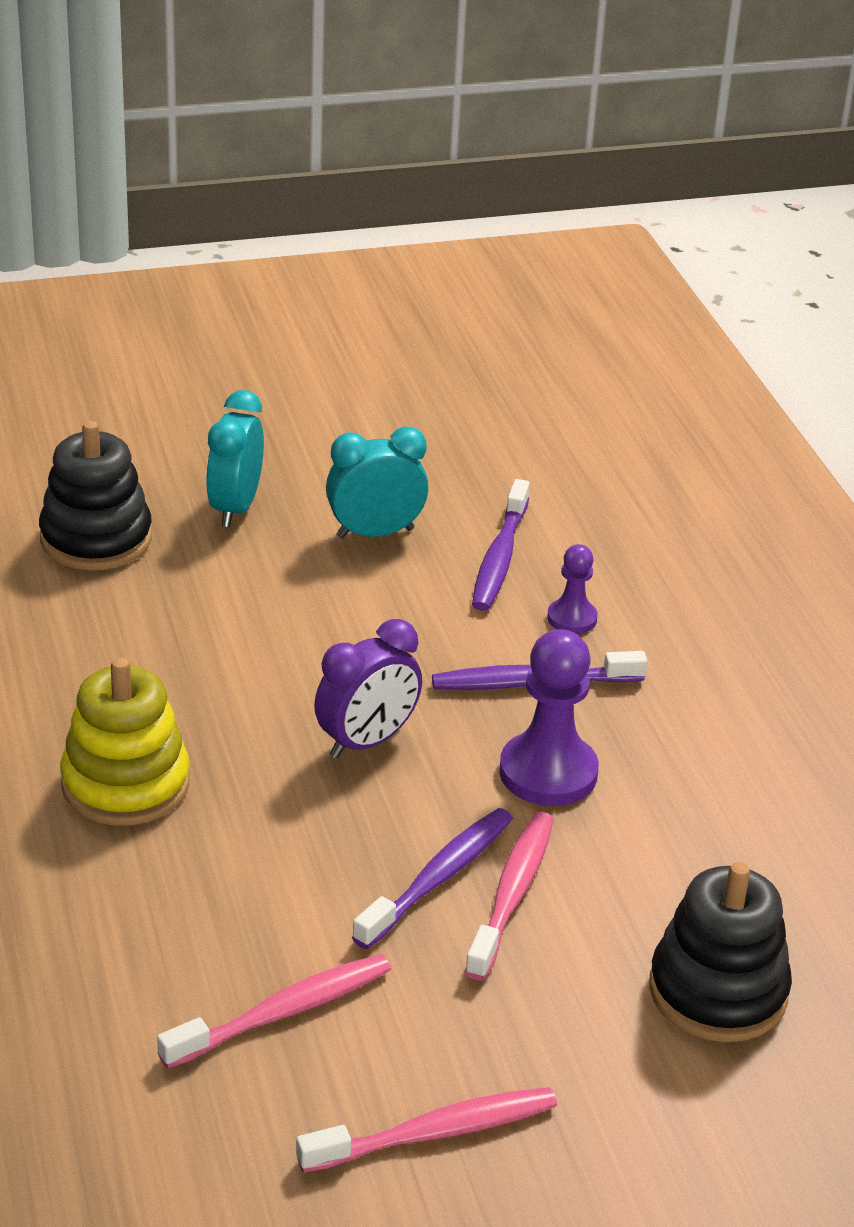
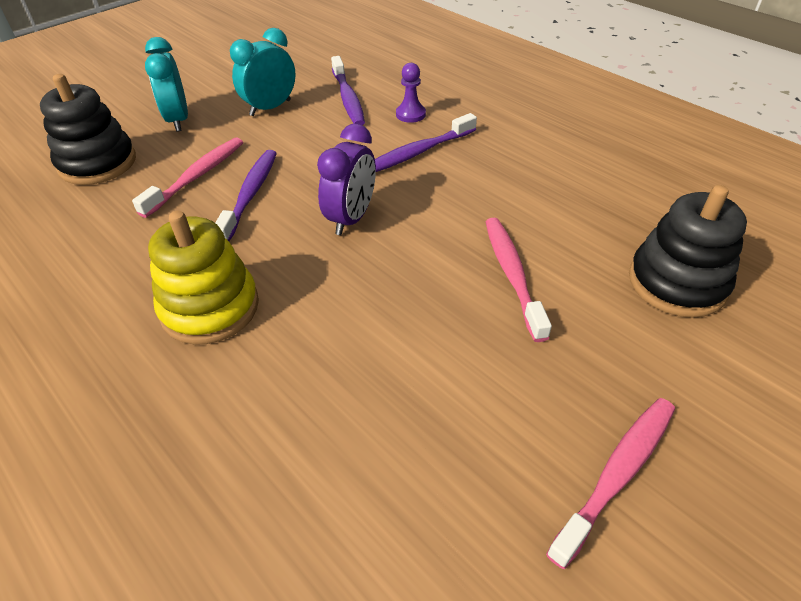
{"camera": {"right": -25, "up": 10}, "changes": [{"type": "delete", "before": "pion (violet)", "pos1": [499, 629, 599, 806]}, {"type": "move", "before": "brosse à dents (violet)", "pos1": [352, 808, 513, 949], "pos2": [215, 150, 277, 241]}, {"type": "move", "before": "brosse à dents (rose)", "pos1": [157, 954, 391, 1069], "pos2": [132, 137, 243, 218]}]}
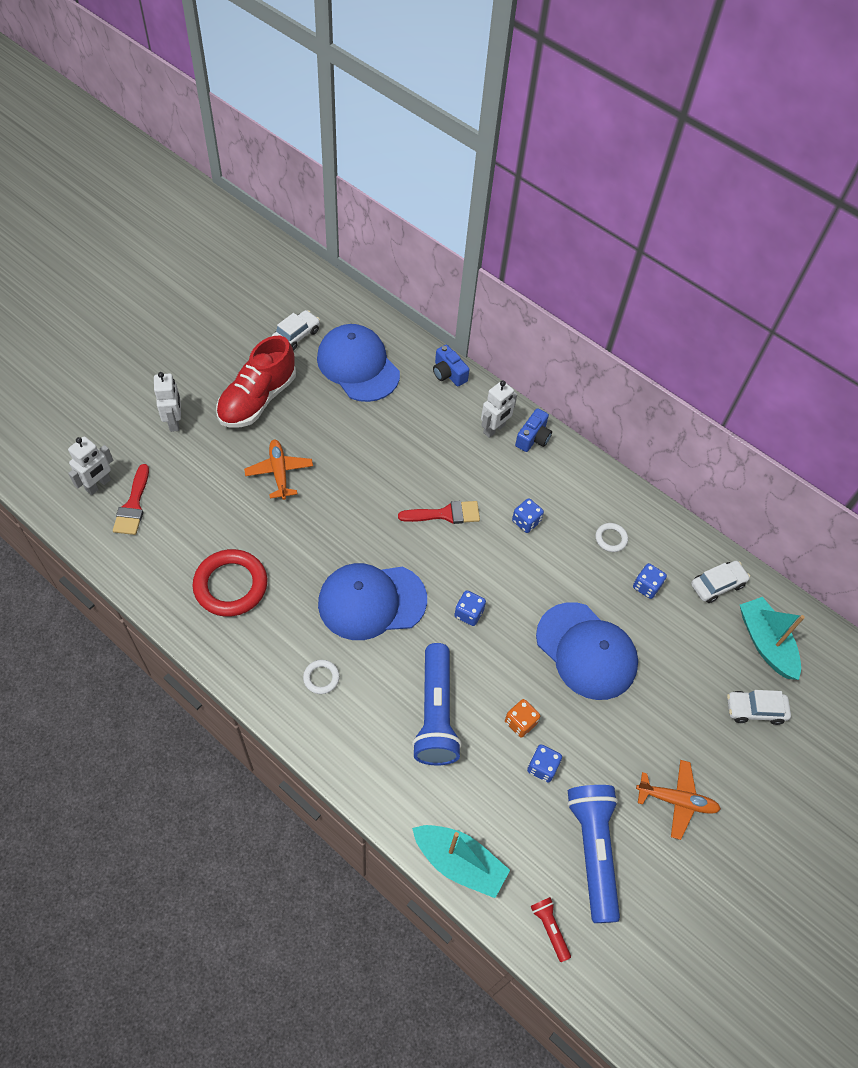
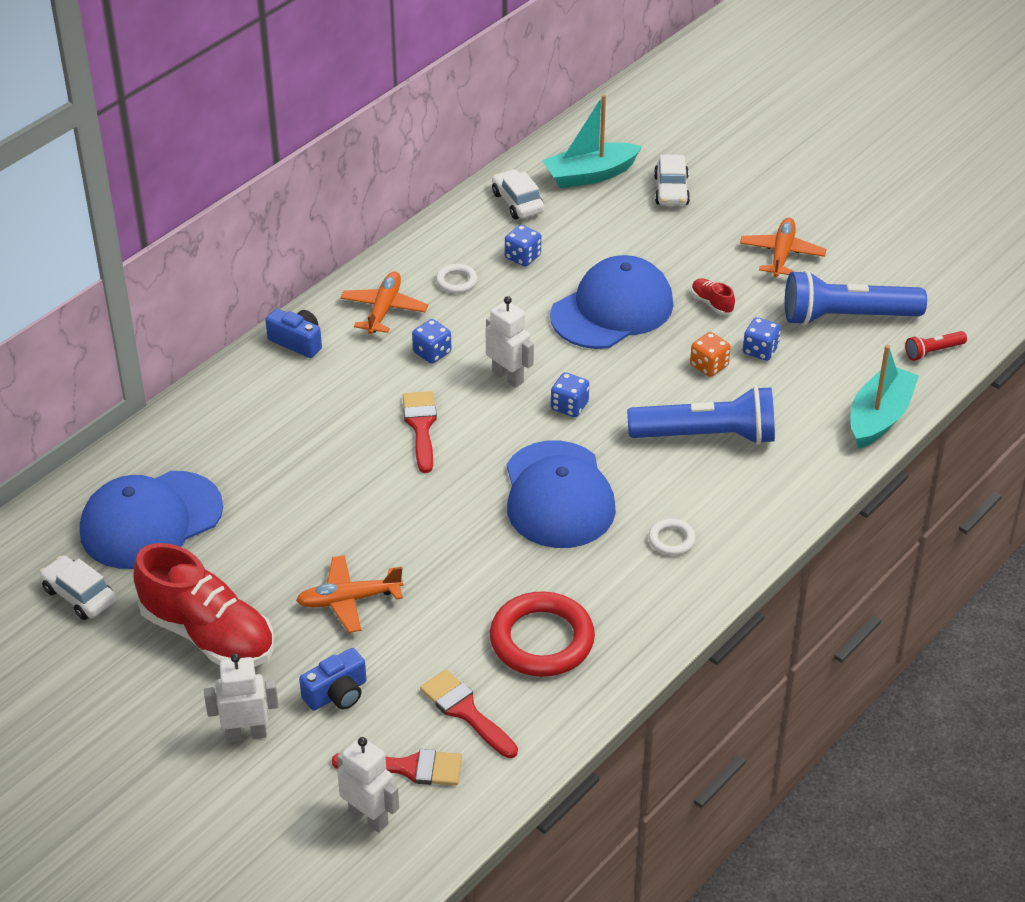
{"camera": {"right": -85, "up": -15}, "changes": [{"type": "move", "before": "appareil photo (bleu)", "pos1": [433, 345, 469, 387], "pos2": [299, 648, 366, 711]}, {"type": "move", "before": "robot (blanc)", "pos1": [481, 380, 517, 438], "pos2": [486, 296, 534, 388]}, {"type": "insert", "after": "avion (orange)", "pos2": [340, 271, 428, 334]}, {"type": "insert", "after": "chaussure (rouge)", "pos2": [691, 278, 735, 315]}, {"type": "insert", "after": "pinceau (rouge)", "pos2": [420, 669, 518, 758]}]}
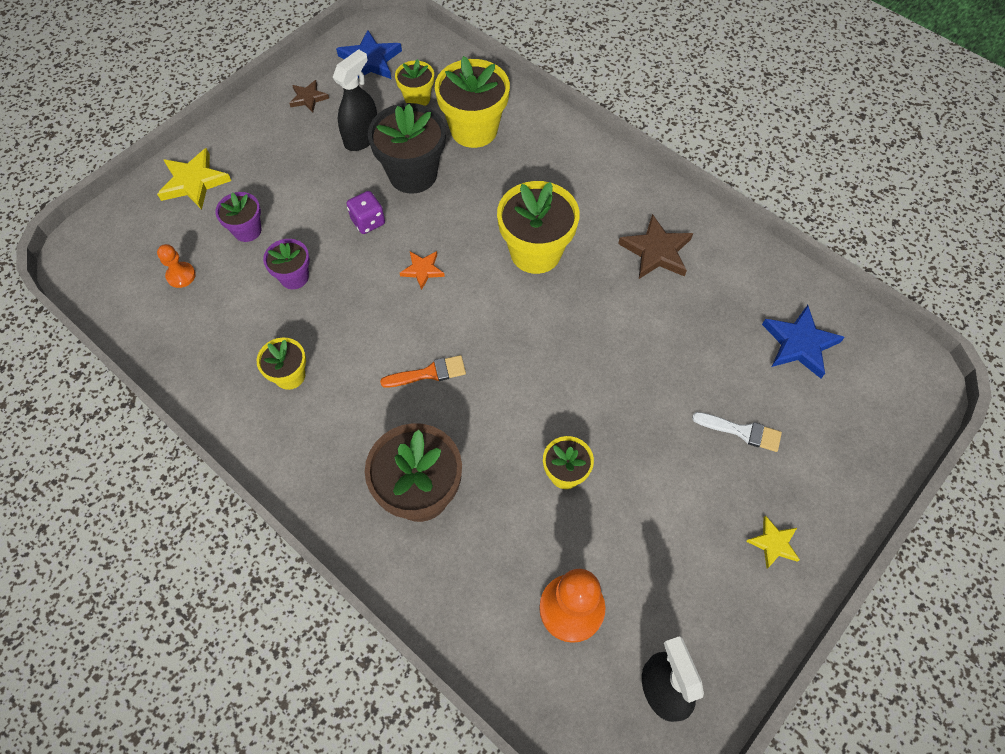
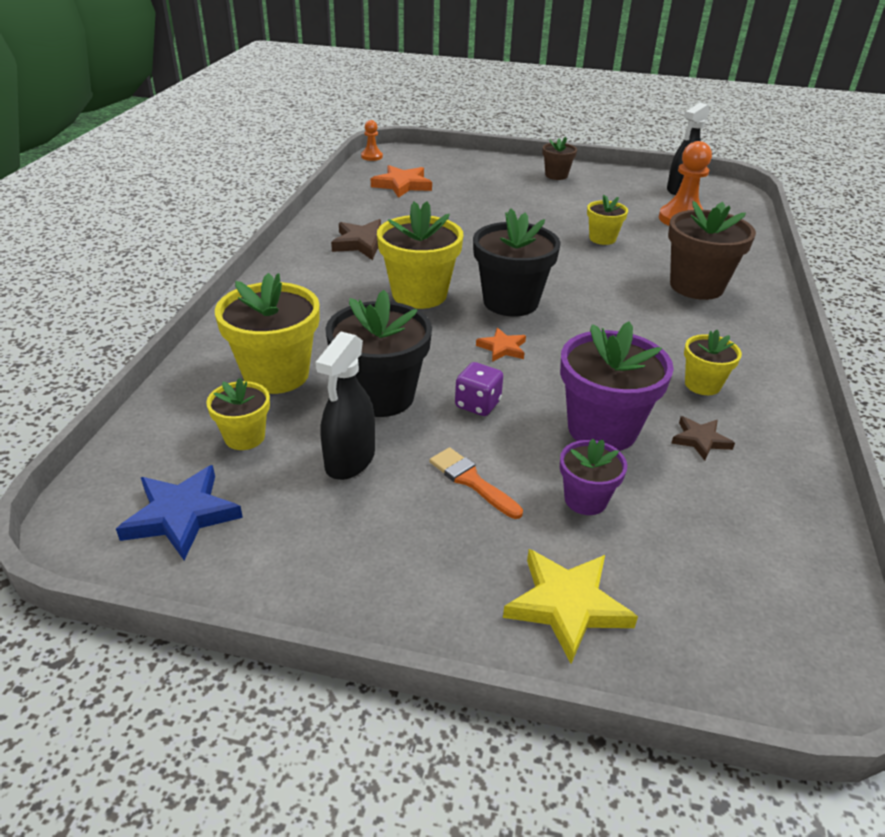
{"camera": {"right": -120, "up": -25}, "changes": [{"type": "rotate", "before": "vaporisateur (noir)", "pos1": [332, 49, 377, 151], "pos2": [315, 332, 375, 480], "turn": -75}, {"type": "move", "before": "étoile (marron)", "pos1": [289, 80, 329, 113], "pos2": [671, 416, 735, 460]}, {"type": "resize", "before": "pot de fleurs (violet)", "pos1": [263, 239, 310, 289], "pos2": [560, 321, 674, 451], "scale": 1.81}, {"type": "move", "before": "pion (orange)", "pos1": [157, 244, 196, 288], "pos2": [361, 120, 383, 161]}, {"type": "recolor", "before": "étoile (bleu)", "after": "étoile (orange)", "pos1": [762, 305, 845, 378], "pos2": [371, 165, 432, 198]}, {"type": "move", "before": "pinceau (orange)", "pos1": [380, 355, 466, 388], "pos2": [429, 447, 523, 519]}, {"type": "delete", "before": "pinceau (blanc)", "pos1": [692, 412, 782, 452]}, {"type": "replace", "before": "étoile (jaune)", "after": "pot de fleurs (marron)", "pos1": [746, 516, 800, 569], "pos2": [543, 137, 577, 180]}, {"type": "insert", "after": "pot de fleurs (noir)", "pos2": [473, 208, 561, 316]}]}
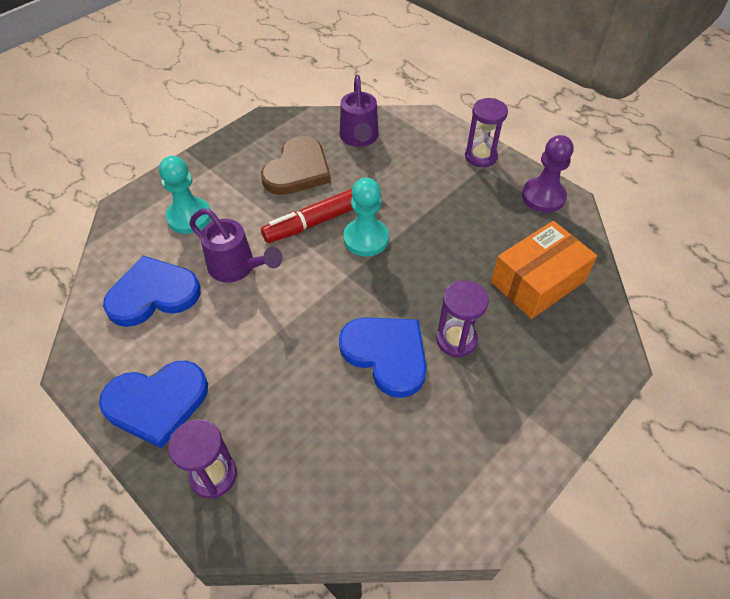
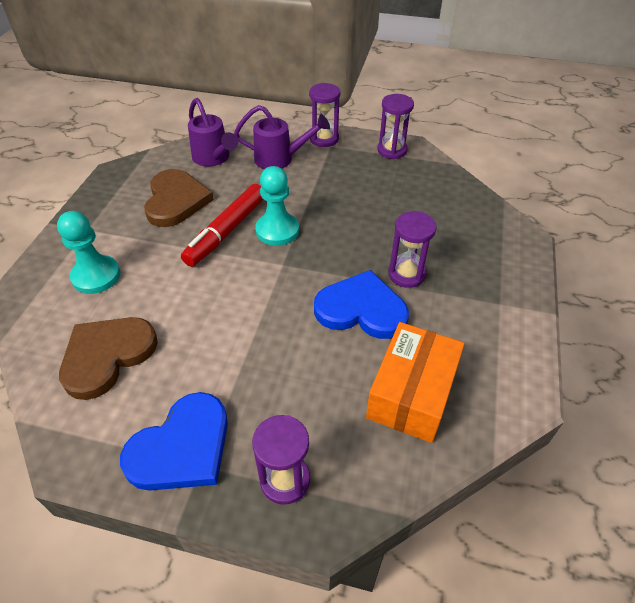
{"camera": {"right": -30, "up": -5}, "changes": [{"type": "replace", "before": "pion (violet)", "after": "sablier (violet)", "pos1": [522, 135, 574, 213], "pos2": [377, 94, 414, 159]}, {"type": "move", "before": "arrosoir (violet)", "pos1": [189, 209, 283, 282], "pos2": [234, 105, 330, 169]}, {"type": "move", "before": "boîte (orange)", "pos1": [491, 221, 597, 319], "pos2": [366, 322, 465, 443]}, {"type": "recolor", "before": "cœur (bleu)", "after": "cœur (marron)", "pos1": [103, 256, 201, 327], "pos2": [59, 317, 158, 400]}]}
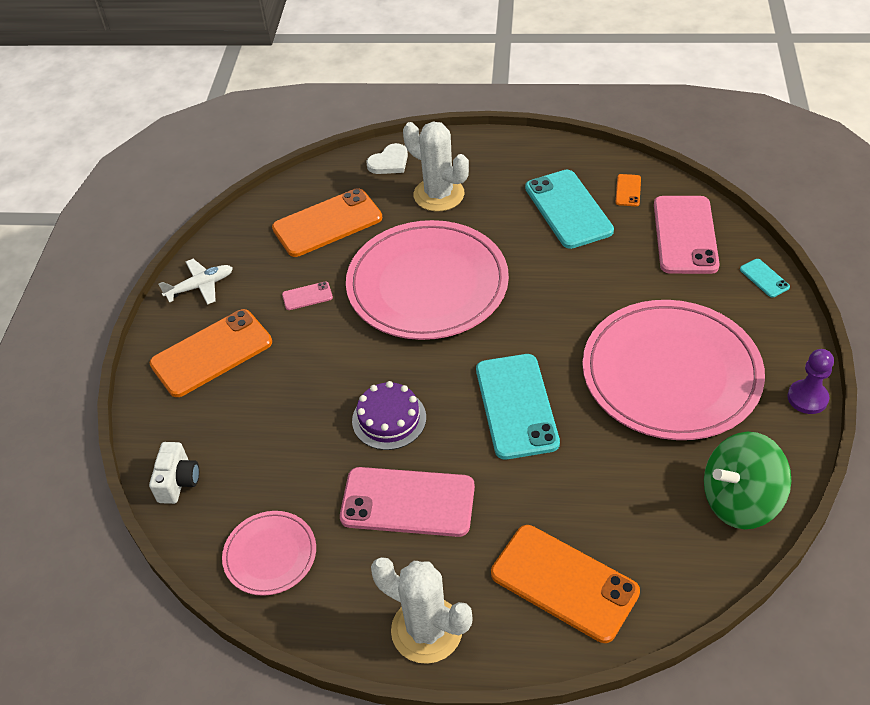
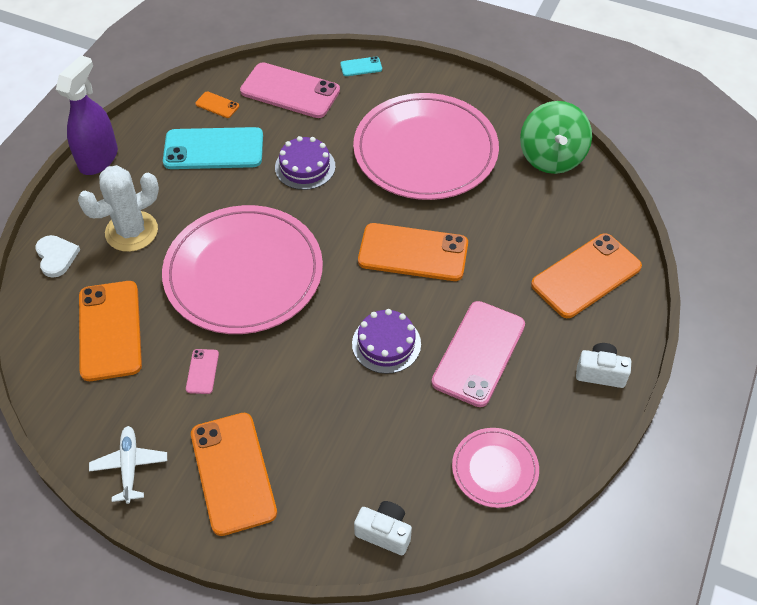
{"camera": {"right": -75, "up": 5}, "changes": [{"type": "delete", "before": "pion (violet)", "pos1": [787, 349, 834, 414]}, {"type": "recolor", "before": "téléphone (turquoise)", "after": "téléphone (orange)", "pos1": [476, 354, 560, 459], "pos2": [358, 223, 468, 281]}, {"type": "replace", "before": "cactus (blanc)", "after": "appareil photo (blanc)", "pos1": [371, 557, 473, 664], "pos2": [576, 343, 631, 388]}, {"type": "insert", "after": "vaporisateur (violet)", "pos2": [56, 55, 118, 175]}, {"type": "insert", "after": "gâteau (violet)", "pos2": [275, 136, 335, 190]}]}
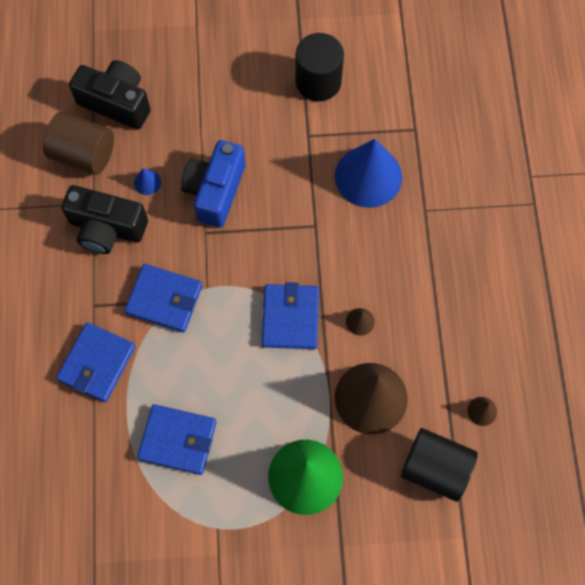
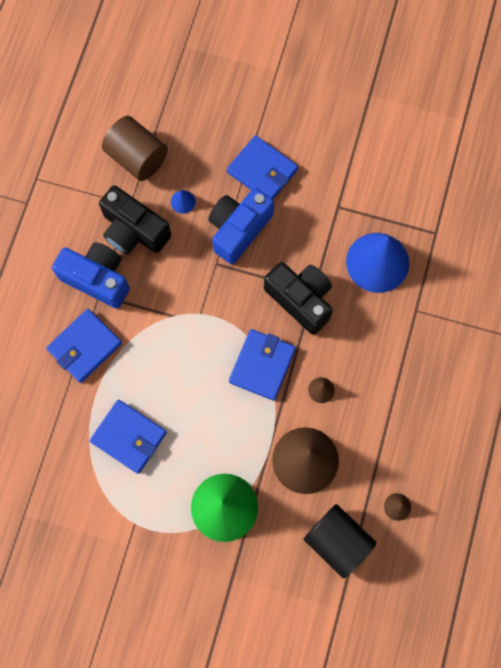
{"camera": {"right": 20, "up": 5}, "changes": [{"type": "delete", "before": "cylindre (noir)", "pos1": [295, 33, 344, 101]}, {"type": "move", "before": "appareil photo (noir)", "pos1": [69, 60, 151, 129], "pos2": [264, 262, 333, 335]}, {"type": "move", "before": "portefeuille (bleu)", "pos1": [124, 264, 203, 333], "pos2": [227, 135, 298, 199]}, {"type": "insert", "after": "appareil photo (bleu)", "pos2": [52, 242, 130, 309]}]}
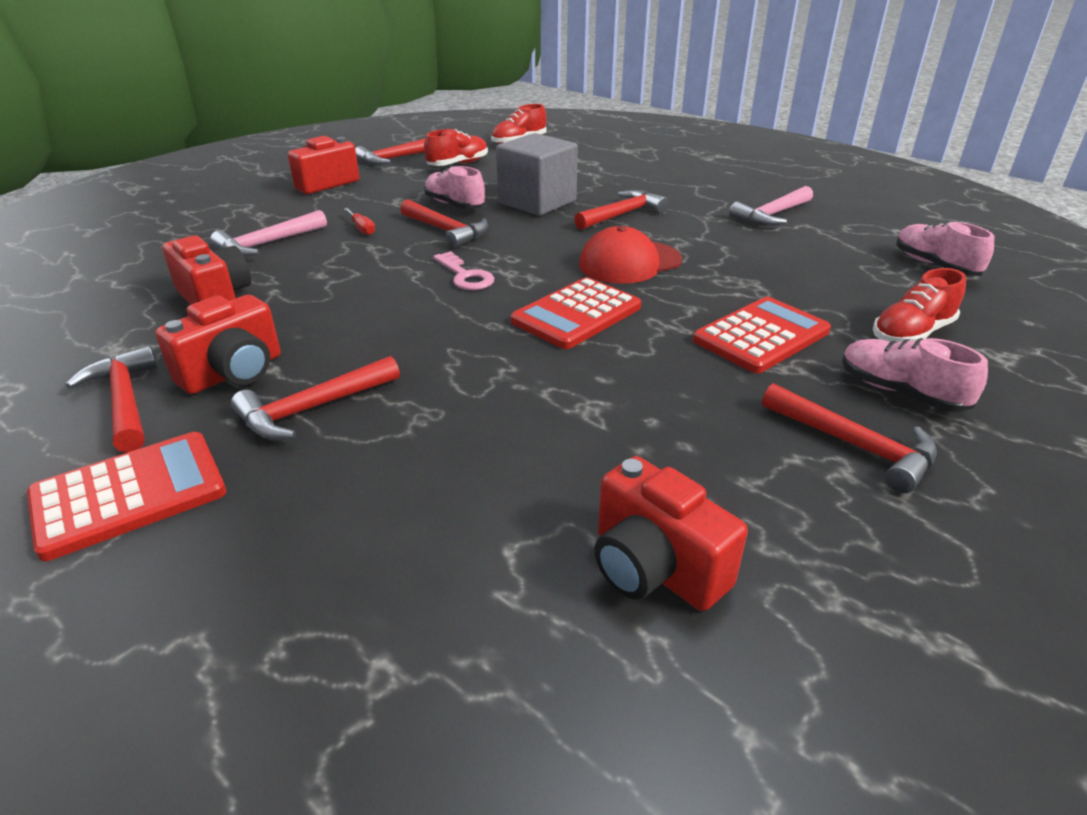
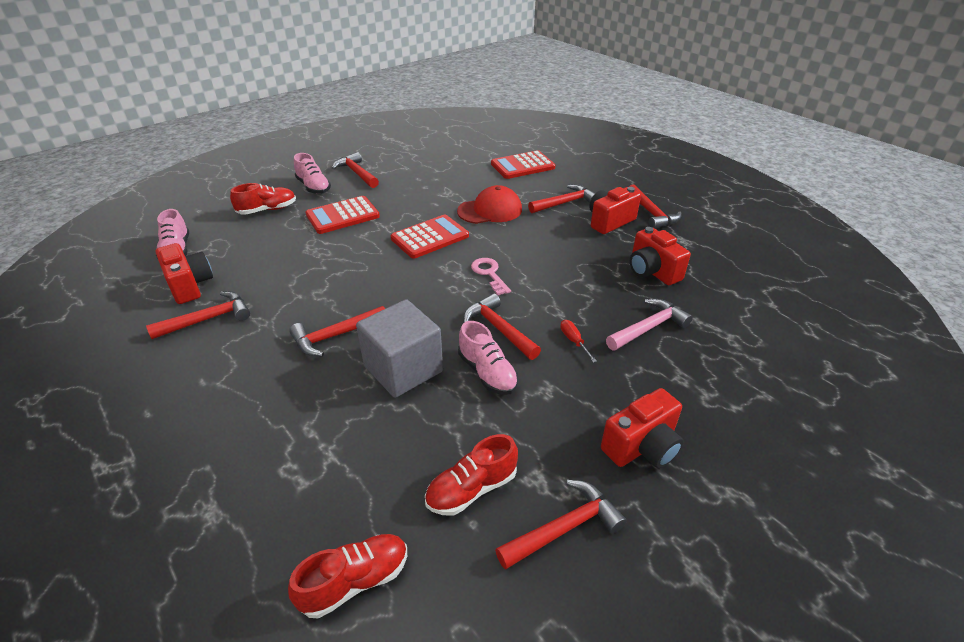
{"camera": {"right": -170, "up": 5}, "changes": [{"type": "recolor", "before": "marteau (rose)", "after": "marteau (rouge)", "pos1": [729, 186, 813, 226], "pos2": [146, 291, 250, 339]}, {"type": "move", "before": "casquette (rouge)", "pos1": [579, 226, 682, 284], "pos2": [457, 185, 522, 224]}, {"type": "move", "before": "calculatrice (rouge)", "pos1": [27, 432, 226, 561], "pos2": [491, 150, 555, 179]}, {"type": "move", "before": "appareil photo (rouge)", "pos1": [594, 456, 748, 611], "pos2": [156, 243, 213, 304]}]}
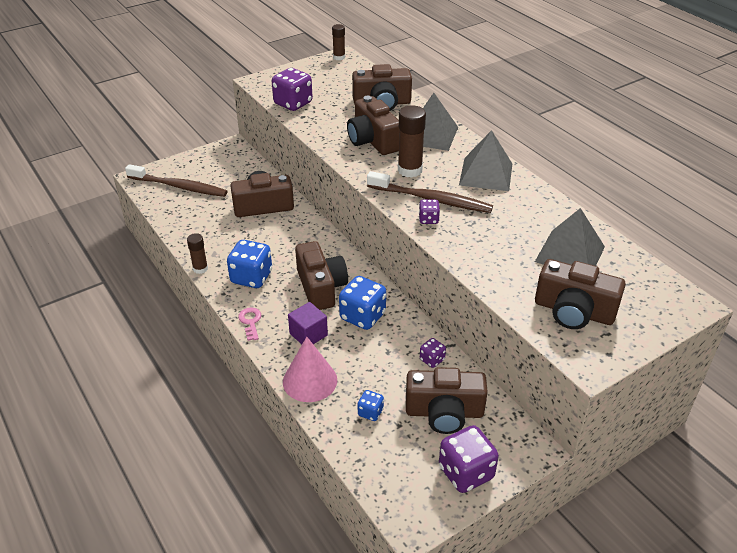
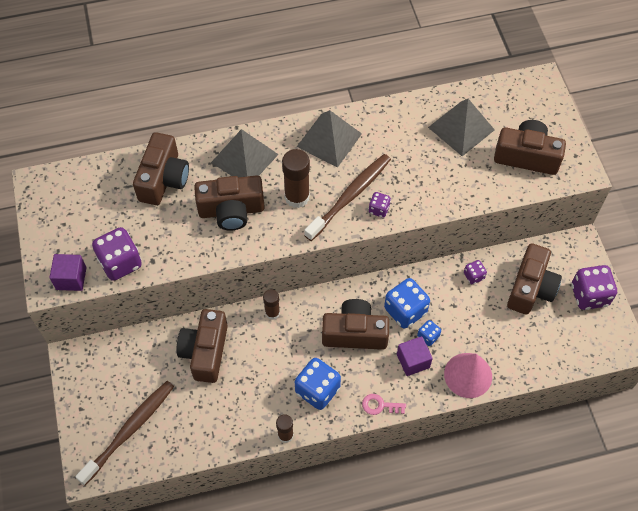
{"camera": {"right": -70, "up": 20}, "changes": [{"type": "move", "before": "bâton de colle (marron)", "pos1": [332, 24, 345, 60], "pos2": [263, 289, 280, 320]}, {"type": "rotate", "before": "appareil photo (marron)", "pos1": [535, 259, 626, 329], "pos2": [494, 120, 566, 175], "turn": -120}, {"type": "move", "before": "dé (bleu)", "pos1": [357, 390, 384, 421], "pos2": [417, 320, 441, 346]}, {"type": "insert", "after": "cube (violet)", "pos2": [49, 254, 86, 291]}]}
